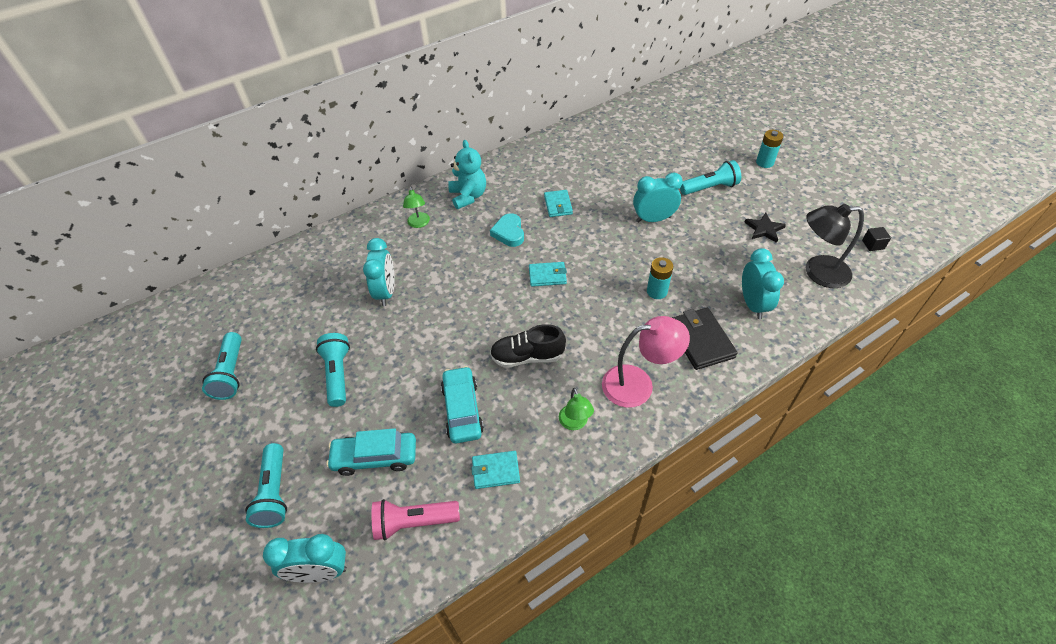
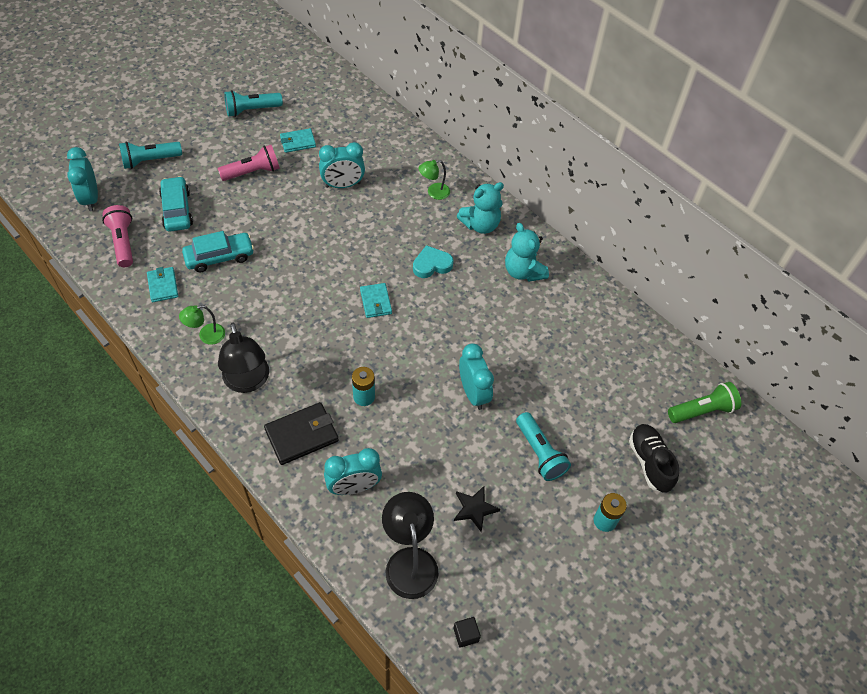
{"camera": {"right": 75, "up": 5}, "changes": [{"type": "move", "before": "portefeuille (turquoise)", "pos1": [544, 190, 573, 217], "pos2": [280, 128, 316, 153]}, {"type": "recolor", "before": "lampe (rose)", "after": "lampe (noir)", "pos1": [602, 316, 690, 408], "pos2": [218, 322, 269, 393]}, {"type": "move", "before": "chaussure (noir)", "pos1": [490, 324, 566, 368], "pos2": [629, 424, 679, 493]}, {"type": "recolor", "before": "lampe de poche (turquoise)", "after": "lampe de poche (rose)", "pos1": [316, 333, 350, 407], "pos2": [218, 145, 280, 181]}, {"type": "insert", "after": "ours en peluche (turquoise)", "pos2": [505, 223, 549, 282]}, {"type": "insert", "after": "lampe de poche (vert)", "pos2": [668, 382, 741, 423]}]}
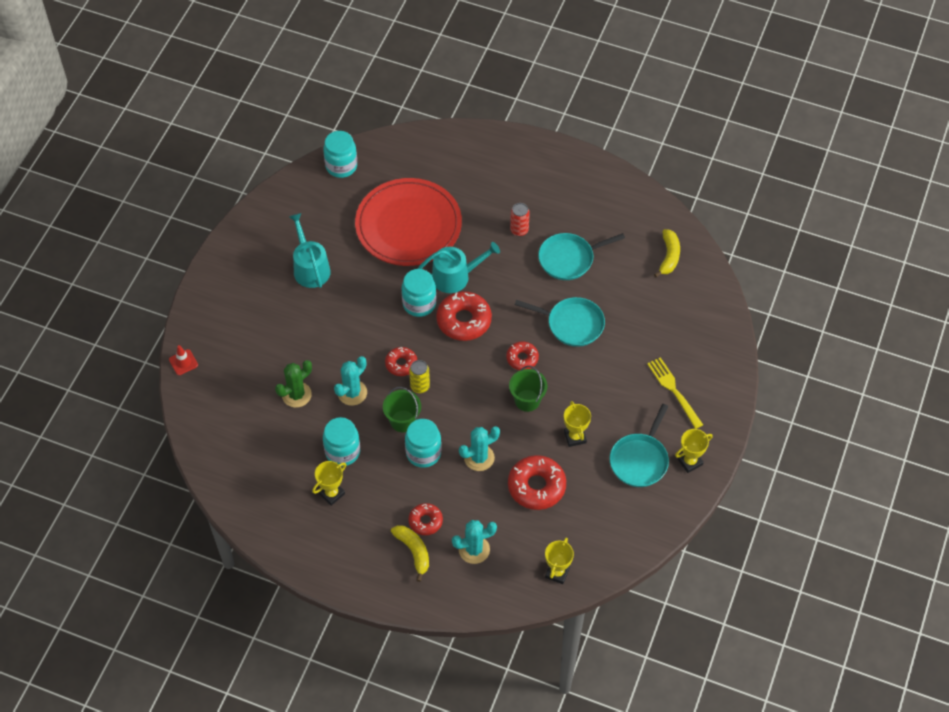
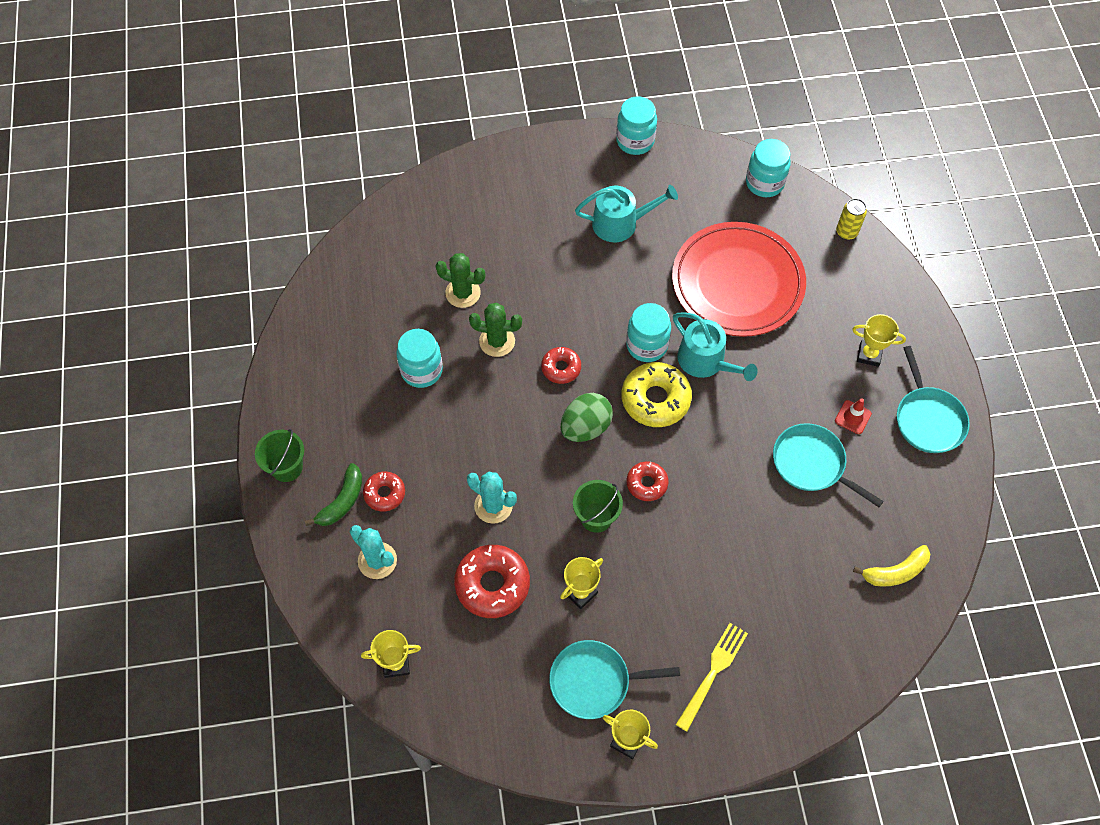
{"camera": {"right": 60, "up": 5}, "changes": [{"type": "delete", "before": "canette (rouge)", "pos1": [510, 203, 530, 236]}, {"type": "rotate", "before": "arrosoir (turquoise)", "pos1": [289, 213, 331, 288], "pos2": [575, 185, 678, 242], "turn": 45}, {"type": "recolor", "before": "beignet (rouge)", "after": "beignet (jaune)", "pos1": [436, 291, 492, 341], "pos2": [622, 362, 692, 427]}, {"type": "move", "before": "poêle (turquoise)", "pos1": [515, 297, 605, 347], "pos2": [897, 346, 970, 453]}, {"type": "move", "before": "cône de chantier (rouge)", "pos1": [169, 345, 198, 375], "pos2": [835, 398, 872, 434]}, {"type": "recolor", "before": "cactus (turquoise)", "after": "cactus (vert)", "pos1": [334, 356, 367, 406], "pos2": [469, 303, 522, 357]}, {"type": "move", "before": "canette (jaune)", "pos1": [409, 360, 430, 393], "pos2": [836, 198, 867, 240]}, {"type": "move", "before": "seau (vert)", "pos1": [383, 387, 421, 433], "pos2": [255, 429, 304, 482]}, {"type": "move", "before": "bocal (turquoise)", "pos1": [405, 419, 442, 468], "pos2": [616, 96, 657, 155]}, {"type": "move", "before": "trophée (jaune)", "pos1": [312, 461, 346, 506], "pos2": [852, 314, 906, 367]}, {"type": "recolor", "before": "banane (jaune)", "after": "banane (vert)", "pos1": [391, 525, 429, 582], "pos2": [305, 463, 362, 526]}, {"type": "insert", "after": "œuf (vert)", "pos2": [561, 393, 613, 442]}]}
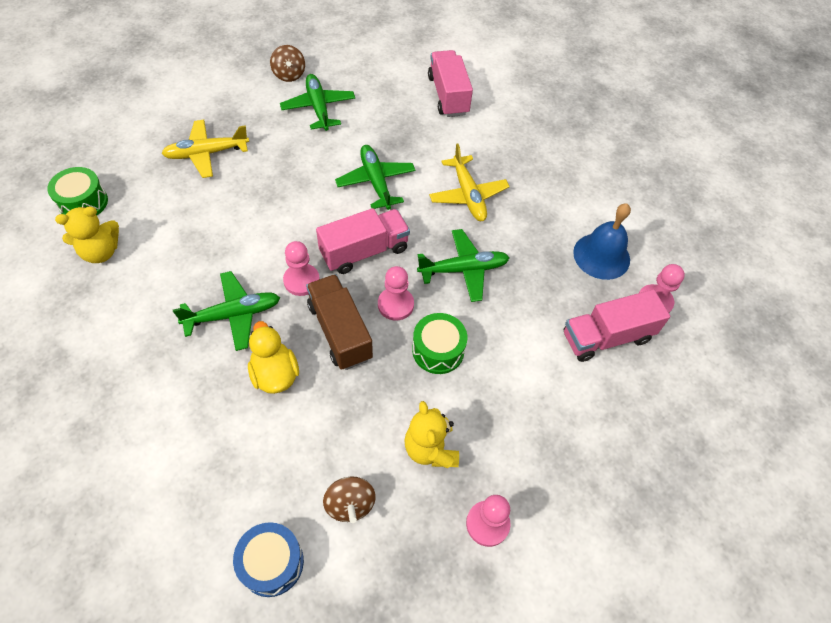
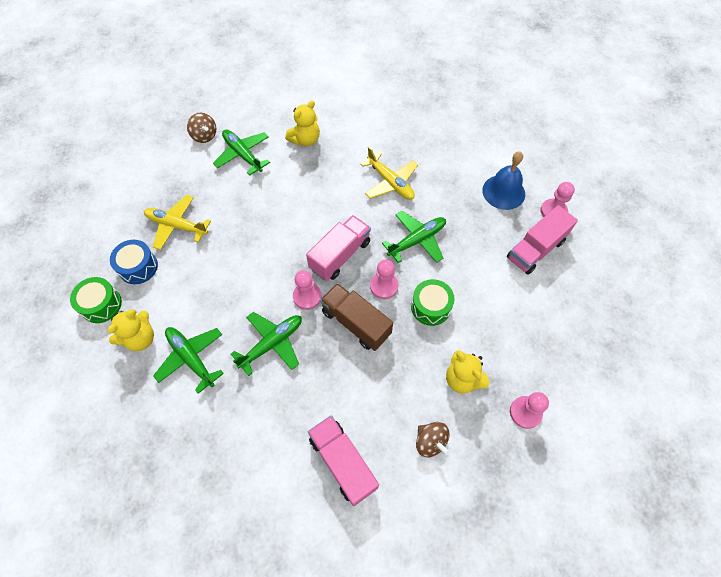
{"camera": {"right": -20, "up": 5}, "changes": [{"type": "move", "before": "camion (rose)", "pos1": [428, 50, 473, 117], "pos2": [308, 415, 379, 506]}, {"type": "rotate", "before": "avion (jaune)", "pos1": [161, 120, 249, 178], "pos2": [144, 195, 211, 250], "turn": 60}, {"type": "move", "before": "avion (vert)", "pos1": [335, 145, 416, 210], "pos2": [153, 327, 224, 394]}, {"type": "delete", "before": "canard (jaune)", "pos1": [248, 321, 299, 394]}, {"type": "move", "before": "tambour (bleu)", "pos1": [233, 522, 304, 597], "pos2": [110, 240, 158, 284]}, {"type": "insert", "after": "ours en peluche (jaune)", "pos2": [285, 100, 320, 146]}]}
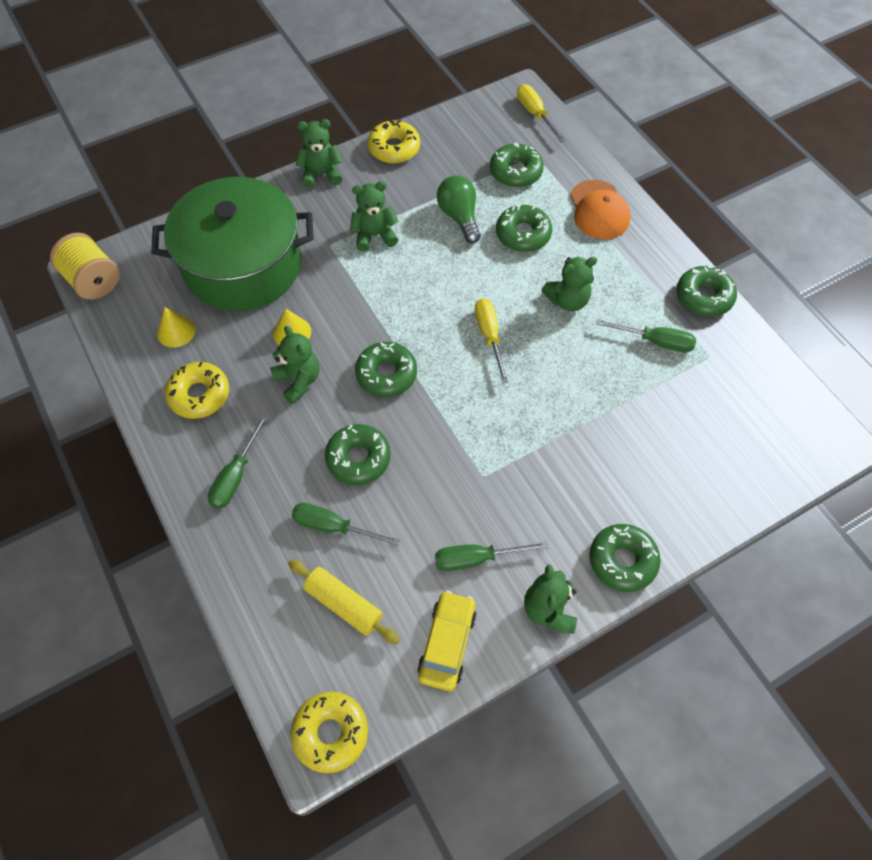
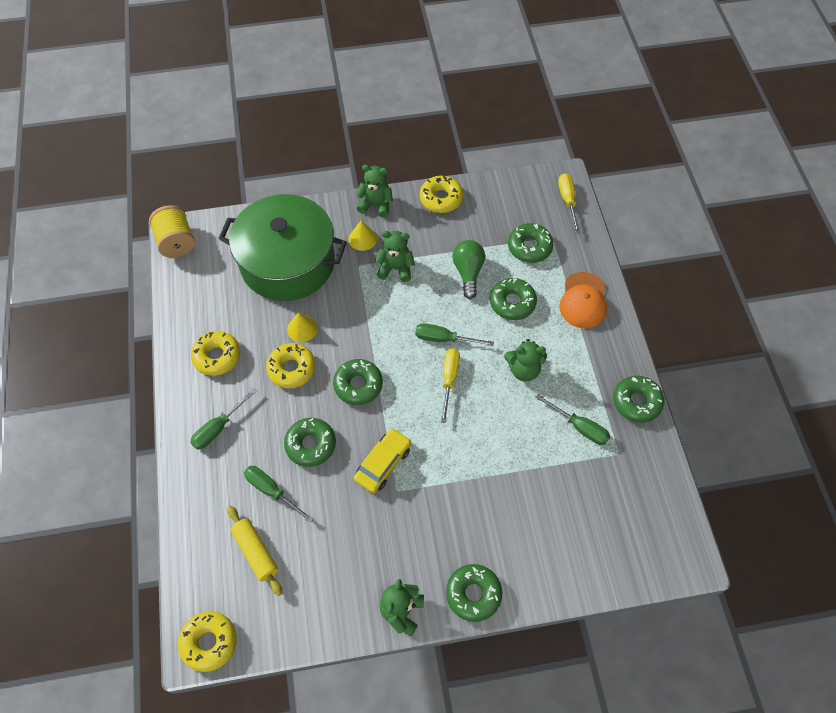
{"camera": {"right": 20, "up": 0}, "changes": [{"type": "move", "before": "cône (jaune)", "pos1": [157, 308, 196, 348], "pos2": [349, 221, 377, 251]}, {"type": "replace", "before": "ours en peluche (vert)", "after": "beignet (jaune)", "pos1": [270, 326, 319, 404], "pos2": [266, 343, 316, 388]}, {"type": "move", "before": "tournevis (vert)", "pos1": [435, 542, 549, 571], "pos2": [415, 323, 494, 346]}, {"type": "move", "before": "voiture (jaune)", "pos1": [417, 591, 477, 691], "pos2": [354, 428, 411, 493]}]}
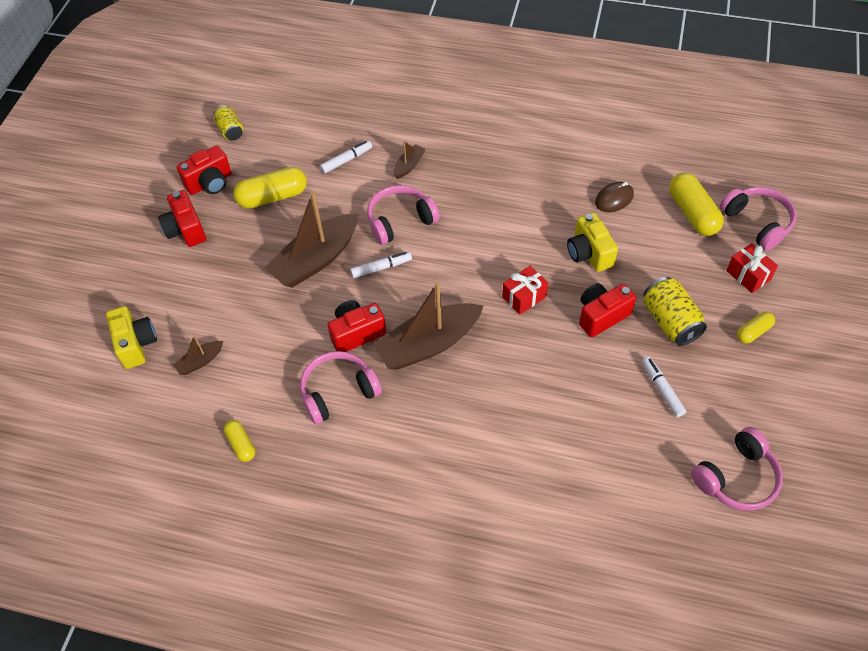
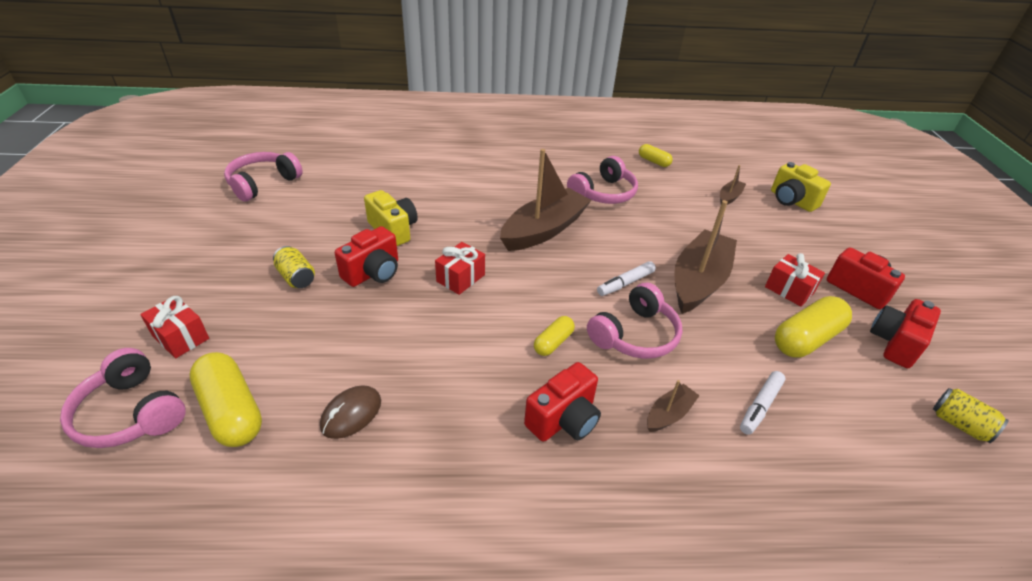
{"camera": {"right": 160, "up": -15}, "changes": [{"type": "rotate", "before": "bateau (marron)", "pos1": [393, 141, 426, 179], "pos2": [647, 380, 700, 432], "turn": -150}, {"type": "move", "before": "appareil photo (jaune)", "pos1": [567, 213, 618, 272], "pos2": [364, 190, 418, 246]}, {"type": "resize", "before": "canette (jaune)", "pos1": [644, 277, 707, 346], "pos2": [273, 246, 315, 288], "scale": 0.63}, {"type": "move", "before": "appareil photo (rouge)", "pos1": [328, 300, 386, 352], "pos2": [524, 362, 601, 442]}, {"type": "move", "before": "gélule (jaune)", "pos1": [737, 312, 775, 344], "pos2": [534, 316, 575, 356]}, {"type": "delete", "before": "feutre (blanc)", "pos1": [642, 356, 686, 417]}, {"type": "insert", "after": "cadeau (rouge)", "pos2": [765, 253, 825, 307]}]}
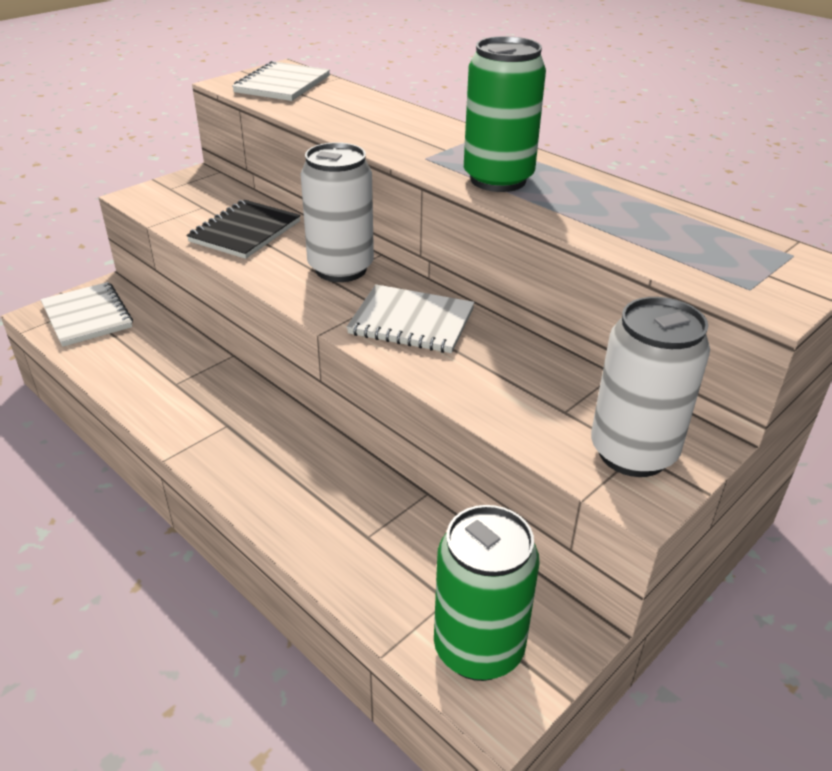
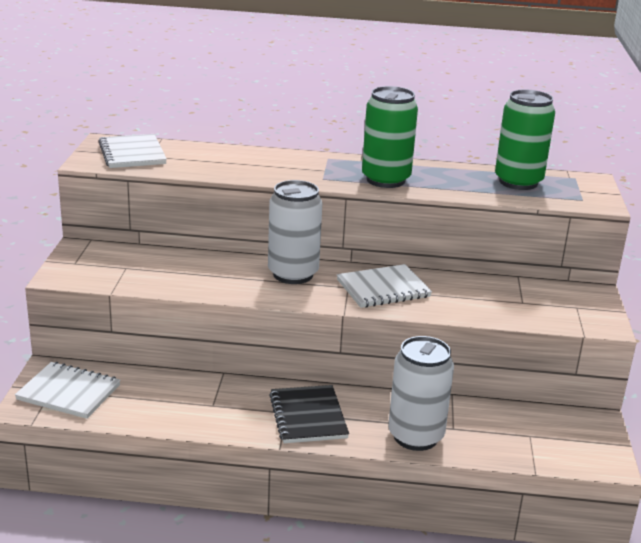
{"camera": {"right": -40, "up": -10}, "changes": [{"type": "move", "before": "carnet (noir)", "pos1": [186, 200, 300, 259], "pos2": [269, 385, 349, 443]}, {"type": "move", "before": "canette (blanc)", "pos1": [591, 297, 710, 477], "pos2": [388, 336, 454, 451]}, {"type": "move", "before": "canette (vert)", "pos1": [434, 505, 540, 681], "pos2": [495, 90, 555, 190]}]}
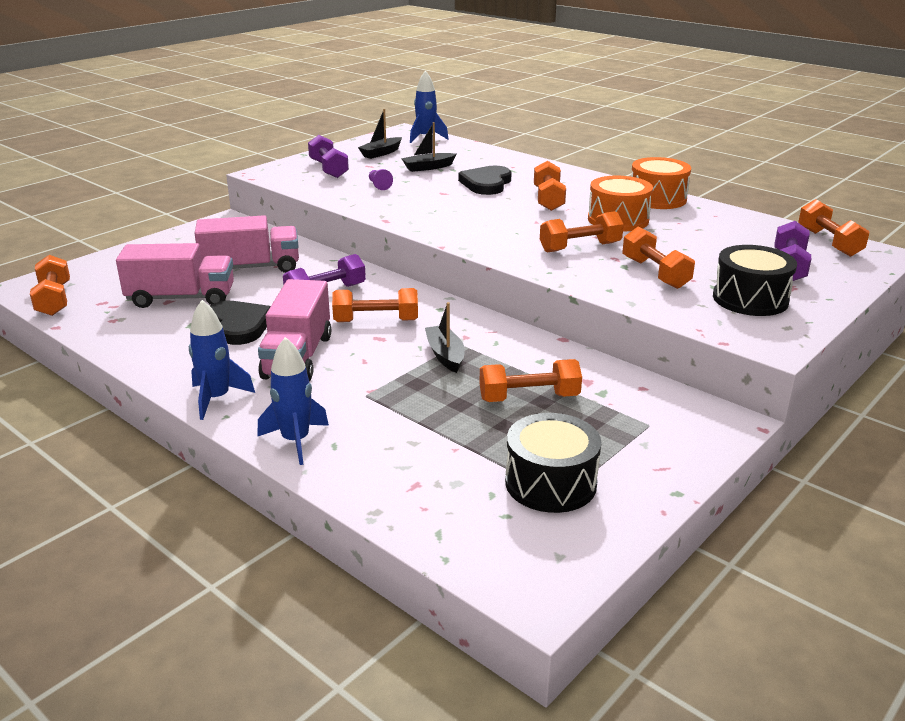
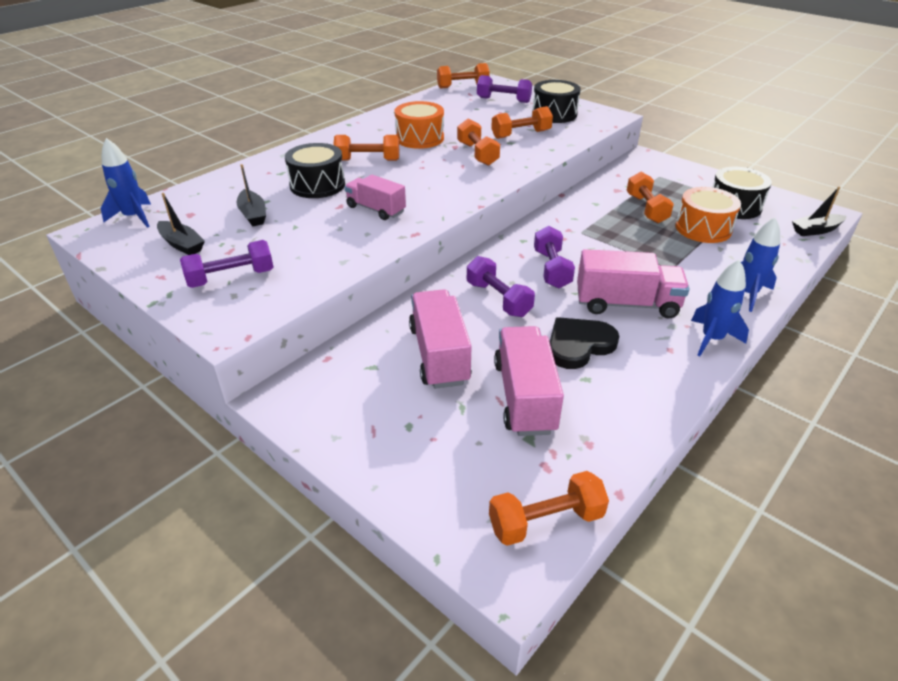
{"camera": {"right": -90, "up": 10}, "changes": [{"type": "move", "before": "tambour (orange)", "pos1": [631, 157, 691, 209], "pos2": [675, 187, 741, 243]}, {"type": "replace", "before": "cœur (noir)", "after": "tambour (noir)", "pos1": [458, 166, 512, 195], "pos2": [285, 143, 345, 198]}, {"type": "delete", "before": "pion (violet)", "pos1": [369, 169, 393, 190]}, {"type": "recolor", "before": "haltère (orange)", "after": "haltère (violet)", "pos1": [332, 288, 418, 322], "pos2": [534, 226, 575, 288]}, {"type": "move", "before": "bateau (noir)", "pos1": [425, 302, 465, 373], "pos2": [792, 186, 846, 236]}, {"type": "insert", "after": "camion (rose)", "pos2": [344, 175, 406, 220]}]}
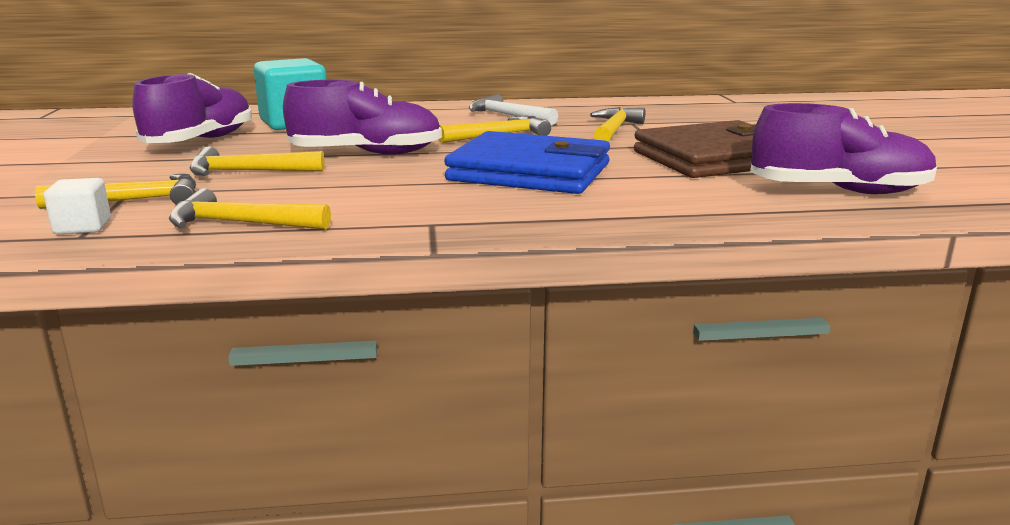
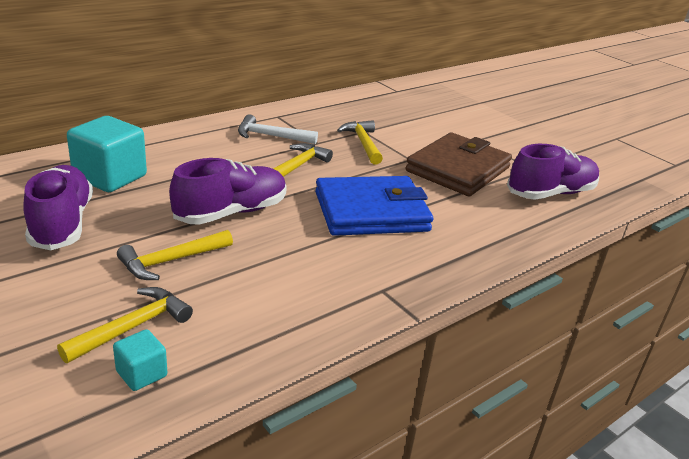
{"camera": {"right": -35, "up": 10}, "changes": [{"type": "recolor", "before": "cube (blanc)", "after": "cube (turquoise)", "pos1": [44, 178, 111, 234], "pos2": [113, 329, 168, 391]}, {"type": "delete", "before": "marteau (jaune)", "pos1": [169, 188, 331, 230]}]}
